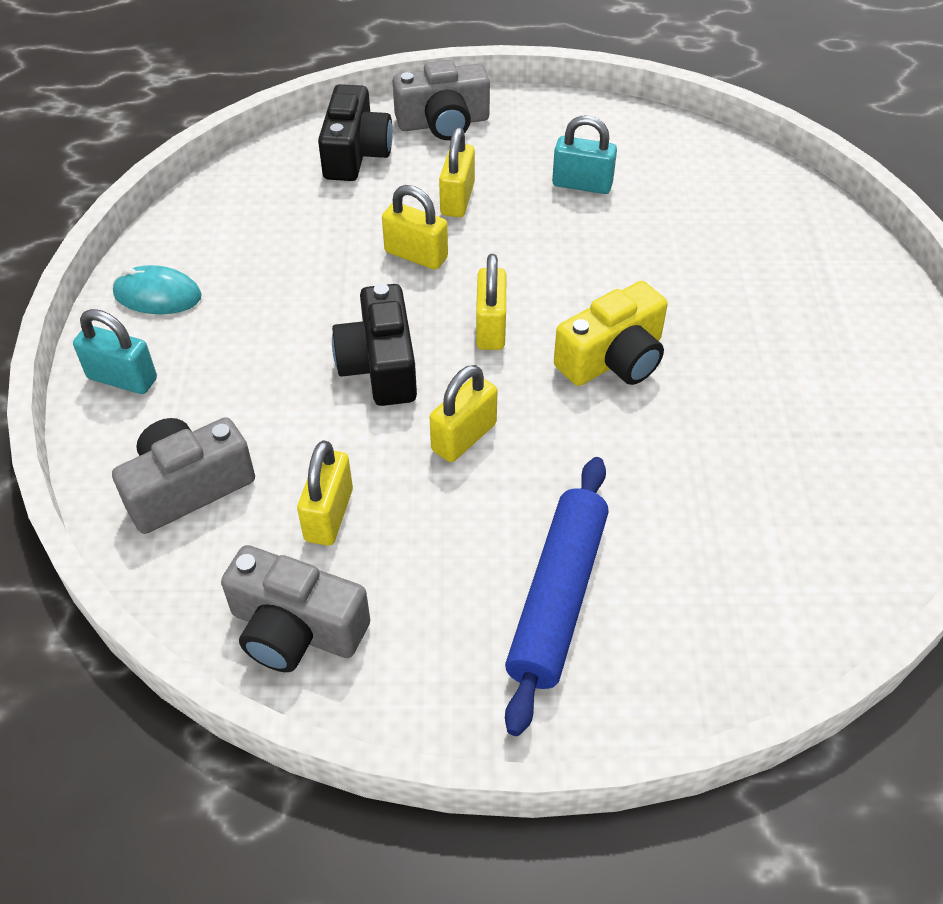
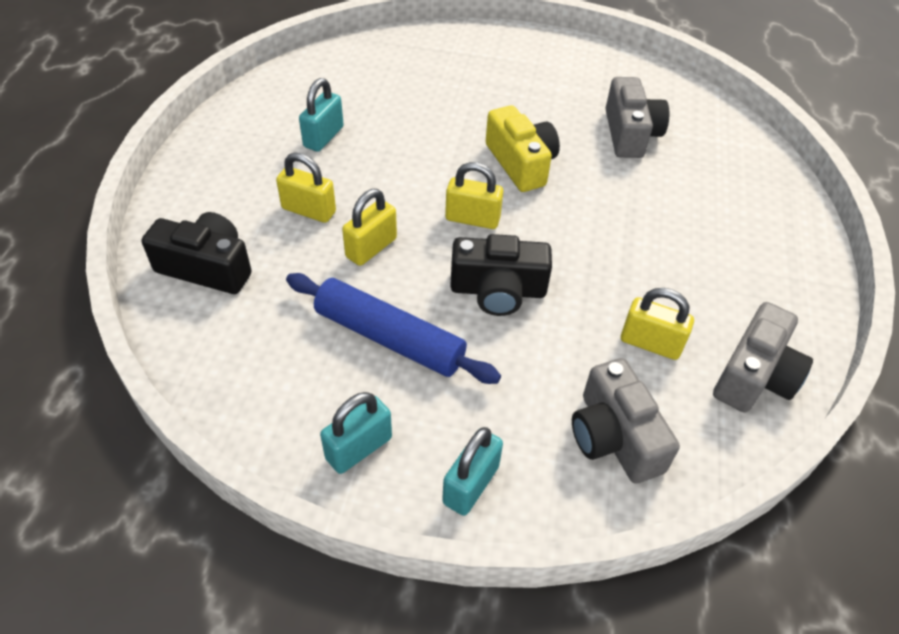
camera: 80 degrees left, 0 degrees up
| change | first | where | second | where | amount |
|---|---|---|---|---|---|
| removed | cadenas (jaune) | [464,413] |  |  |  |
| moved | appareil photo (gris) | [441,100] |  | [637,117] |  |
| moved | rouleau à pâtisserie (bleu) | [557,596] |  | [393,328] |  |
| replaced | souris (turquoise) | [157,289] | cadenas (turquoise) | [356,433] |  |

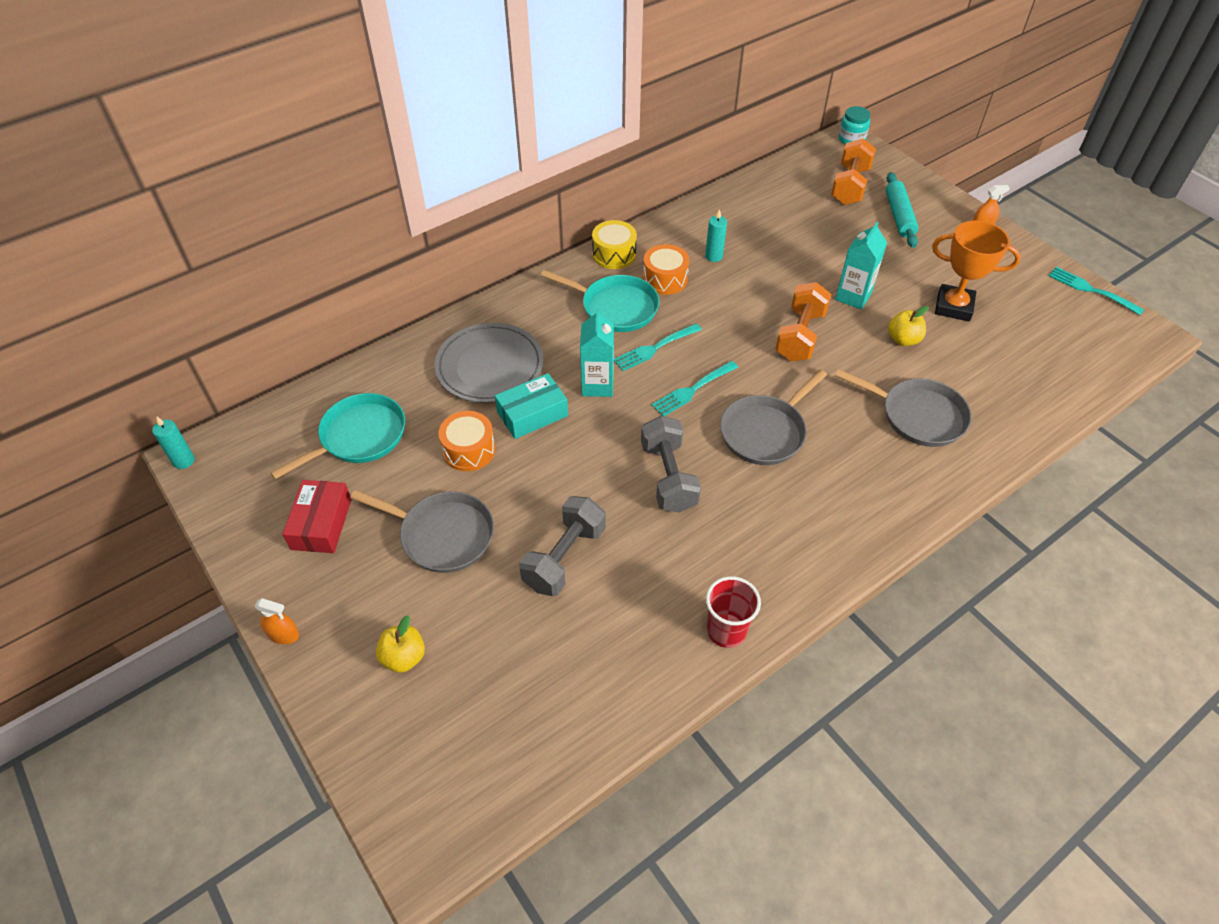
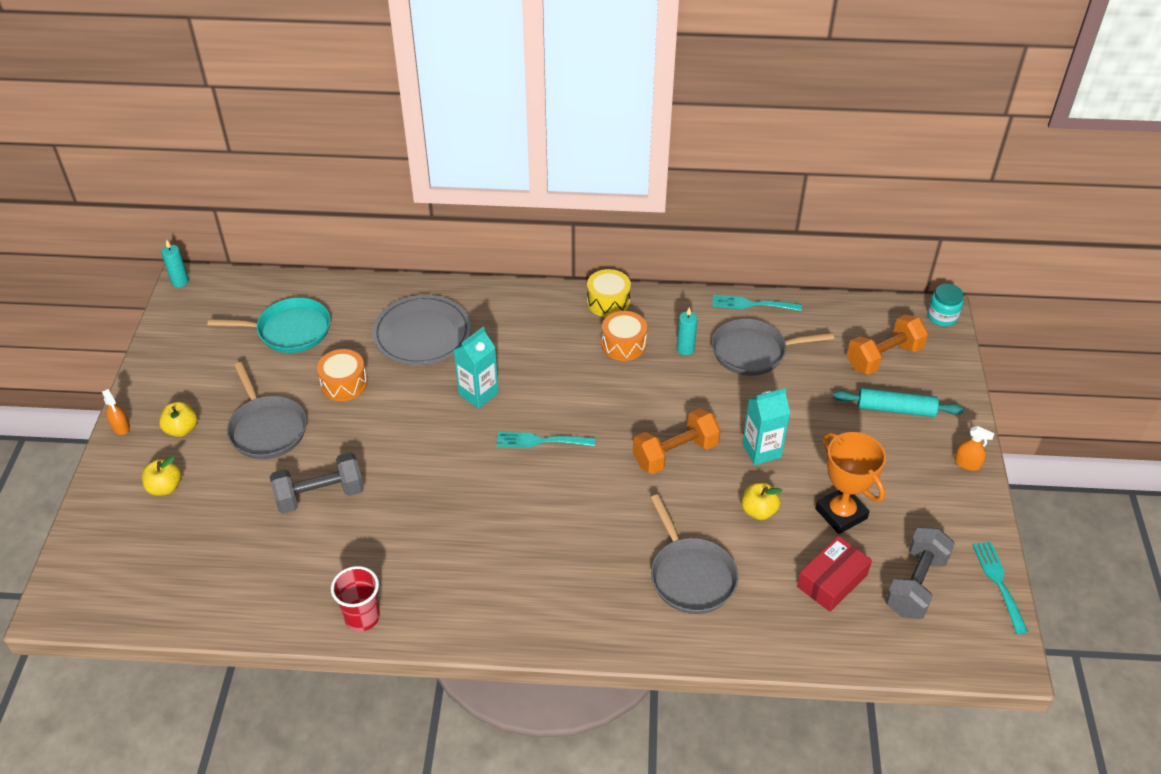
camera: 40 degrees right, 5 degrees down
| change | first | where | second | where | amount |
|---|---|---|---|---|---|
| removed | boîte (turquoise) | [531,406] |  |  |  |
| removed | poêle (turquoise) | [600,301] |  |  |  |
| added |  |  | pomme (jaune) | [178,419] |  |
| moved | boîte (rouge) | [317,516] |  | [834,574] |  |
| moved | fourchette (turquoise) | [658,347] |  | [757,303] |  |
| moved | haltère (gris) | [671,464] |  | [920,573] |  |
| moved | poêle (gris) | [773,417] |  | [773,347] |  |
| turned | rouleau à pâtisserie (turquoise) | [902,210] |  | [898,402] | 60 degrees clockwise |

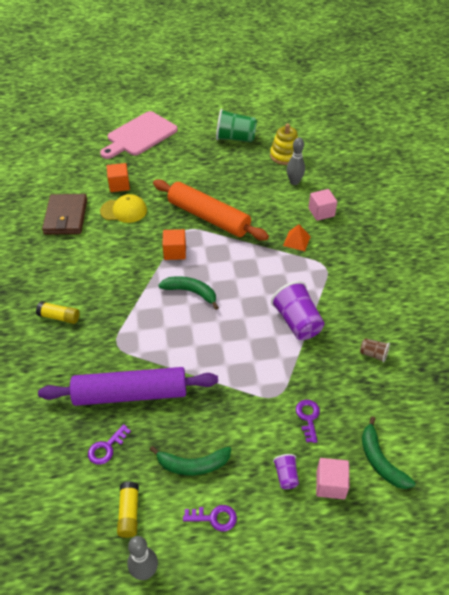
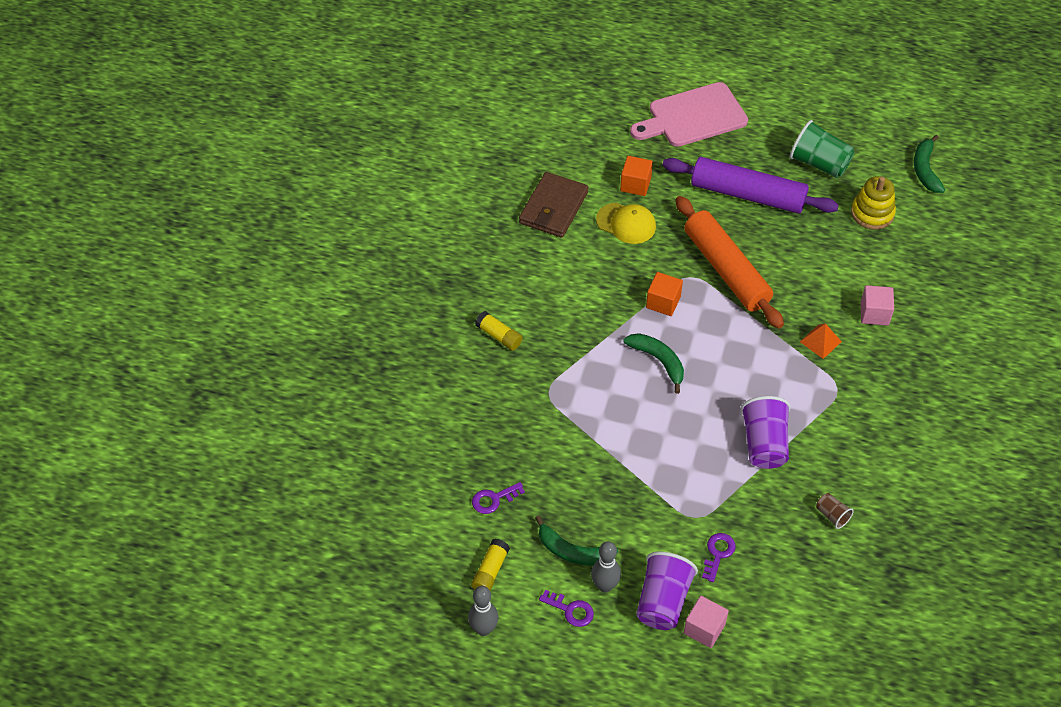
camera: 25 degrees right, 5 degrees up
| change | first | where | second | where | amount |
|---|---|---|---|---|---|
| moved | rouleau à pâtisserie (violet) | [128,386] |  | [750,185] |  |
| moved | quille (gris) | [296,161] |  | [606,567] |  |
| moved | banane (vert) | [388,452] |  | [929,164] |  |
| resized | gobelet (violet) | [286,471] |  | [667,590] | x2.01 |

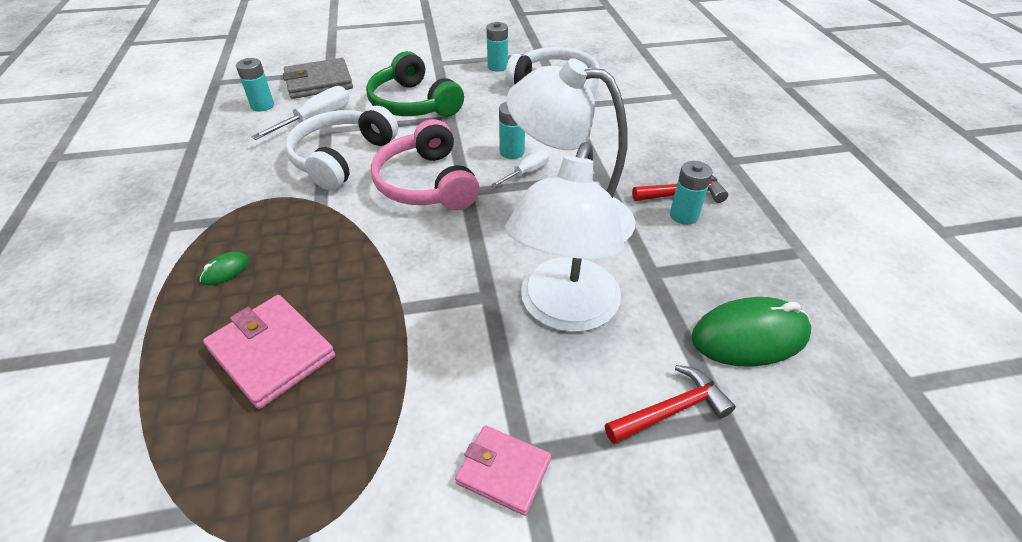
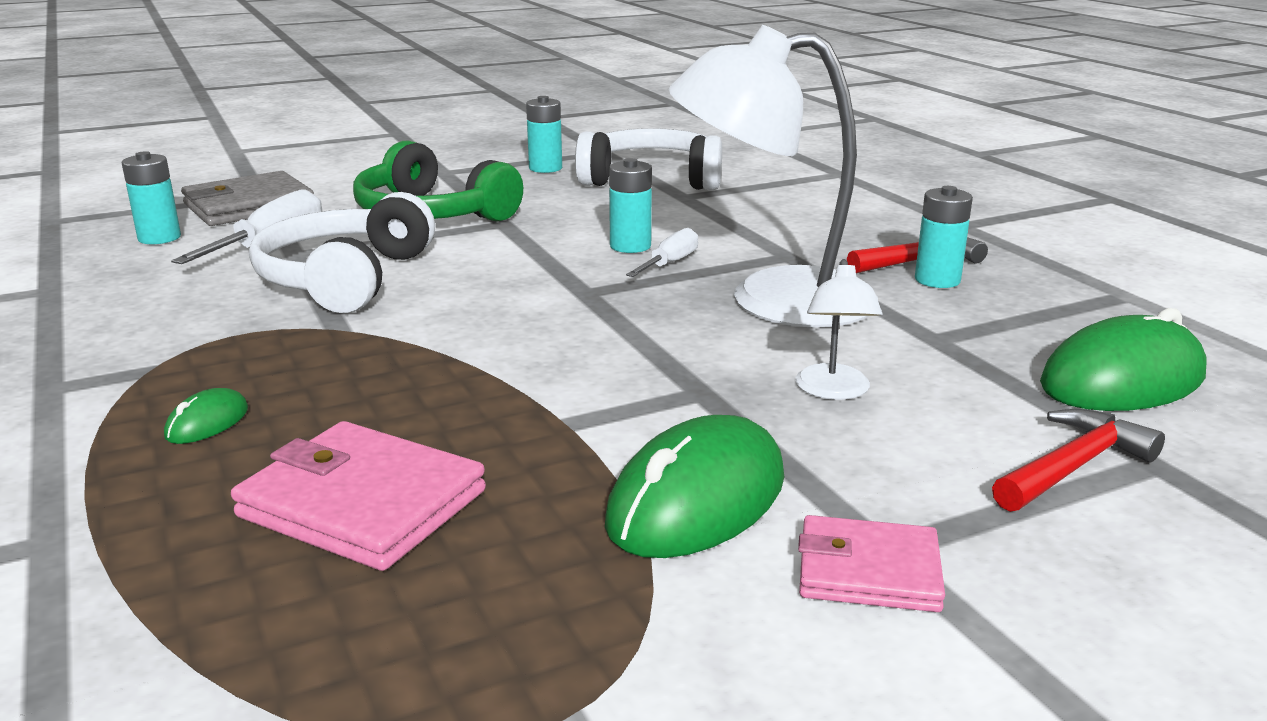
camera: 15 degrees left, 20 degrees down
| change | first | where | second | where | amount |
|---|---|---|---|---|---|
| removed | casque audio (rose) | [425,164] |  |  |  |
| added |  |  | souris (vert) | [694,486] |  |
| resized | lampe (blanc) | [564,237] |  | [839,329] | x0.44 |

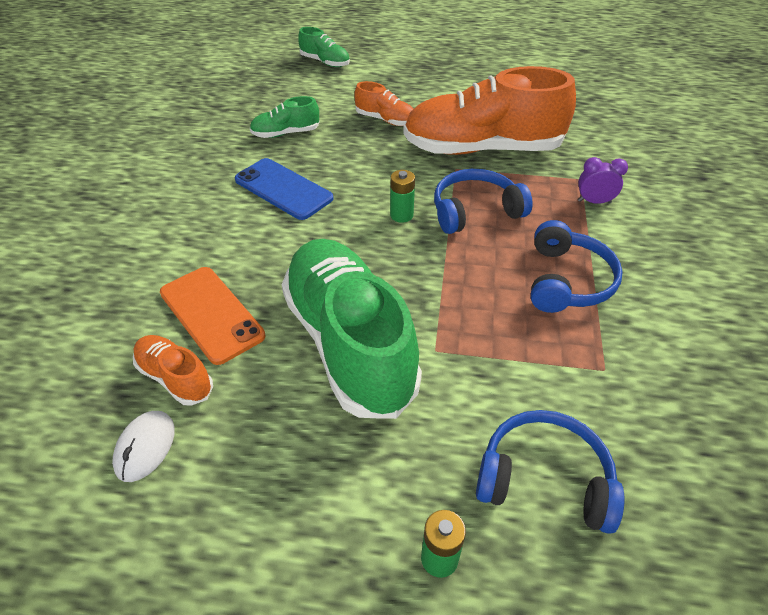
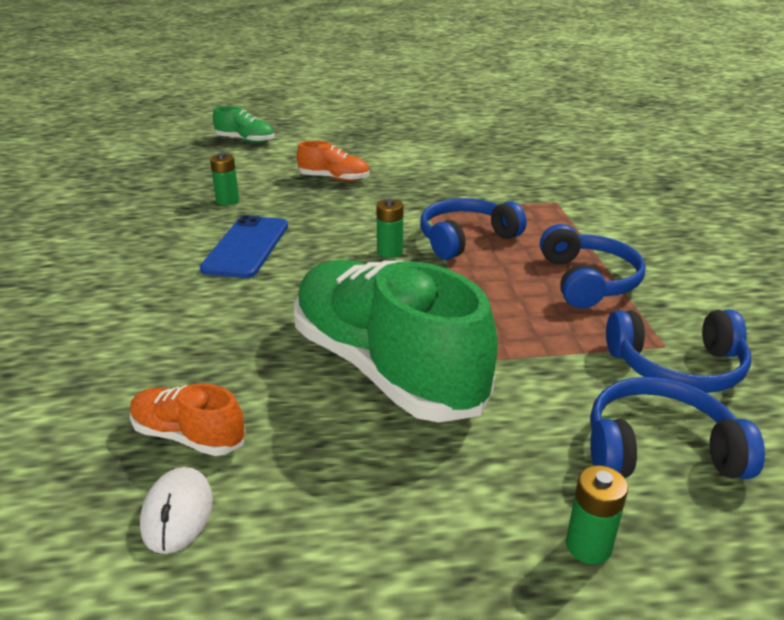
camera: 15 degrees left, 15 degrees down
| change | first | where | second | where | amount |
|---|---|---|---|---|---|
| removed | téléphone (orange) | [212,316] |  |  |  |
| removed | chaussure (orange) | [489,110] |  |  |  |
| removed | réveil (violet) | [603,180] |  |  |  |
| added |  |  | casque audio (bleu) | [678,351] |  |
| replaced | chaussure (vert) | [285,117] | pile (vert) | [224,179] |  |
| turned | téléphone (bleu) | [284,189] |  | [244,246] | 75 degrees clockwise |

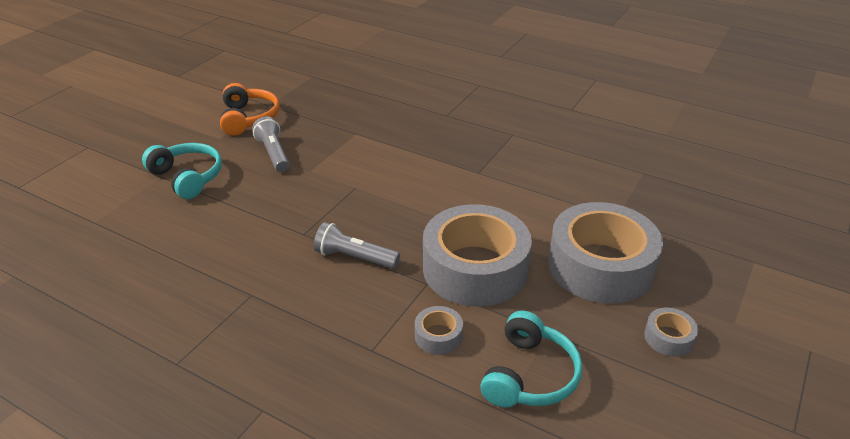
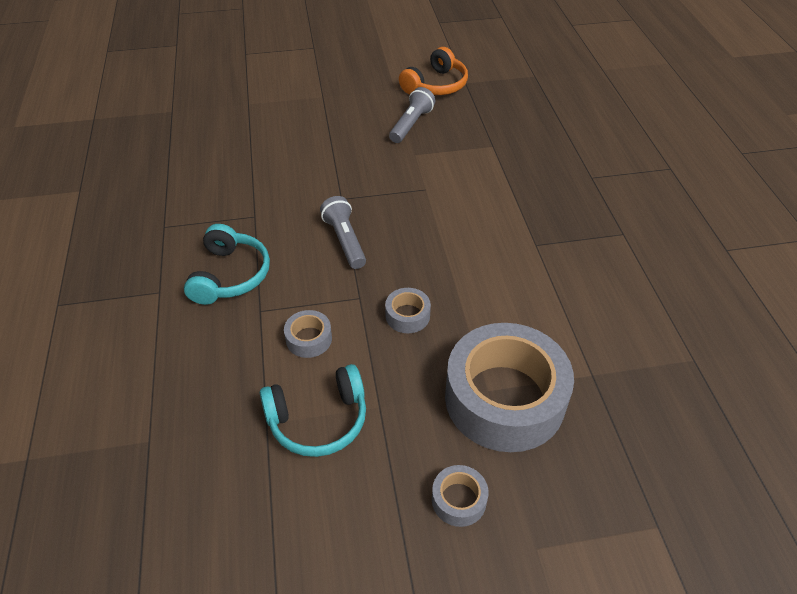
camera: 50 degrees right, 10 degrees up
| change | first | where | second | where | amount |
|---|---|---|---|---|---|
| moved | casque audio (turquoise) | [182,171] |  | [227,264] |  |
| resized | ruban adhésif (gris) | [477,255] |  | [408,310] | x0.41 |

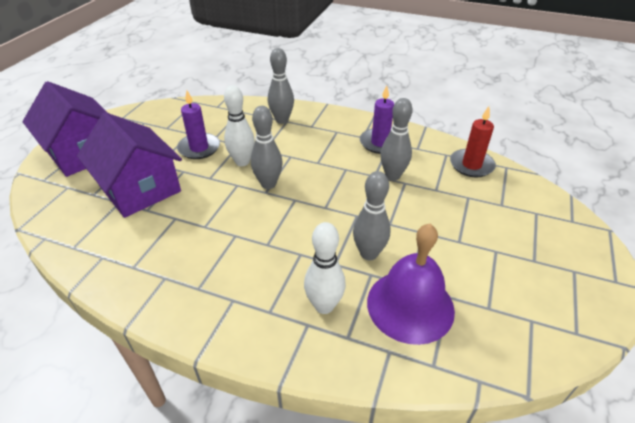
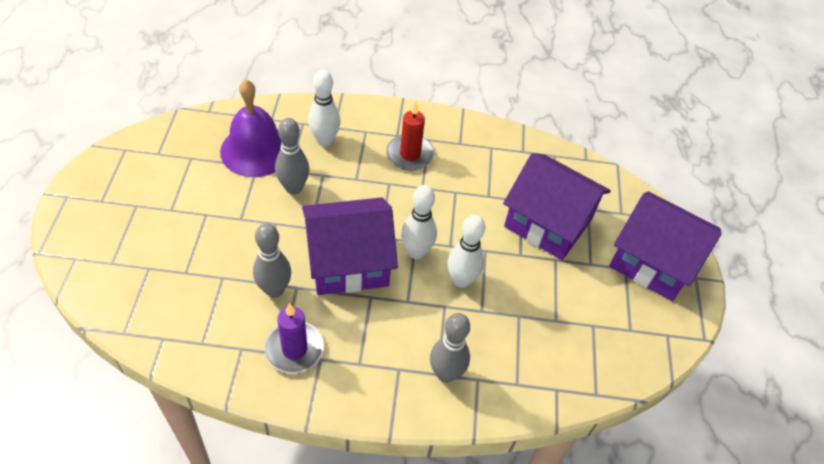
camera: 160 degrees right, 10 degrees up
| change | first | where | second | where | amount |
|---|---|---|---|---|---|
| removed | bougie (violet) | [198,125] |  |  |  |
| added |  |  | maison (violet) | [350,246] |  |
| moved | bougie (rouge) | [473,141] |  | [411,135] |  |
| recoloured | quille (gris) | [267,147] | quille (blanc) | [419,222] |  |

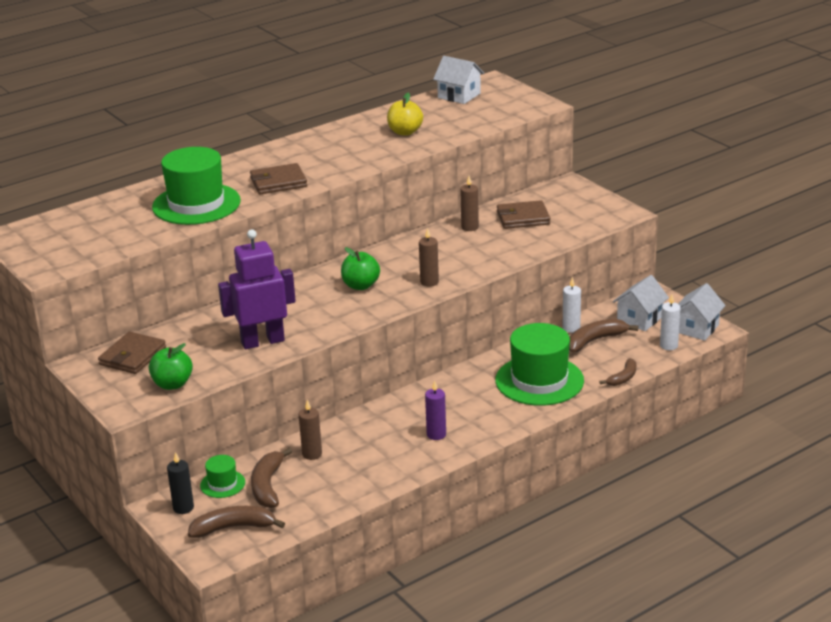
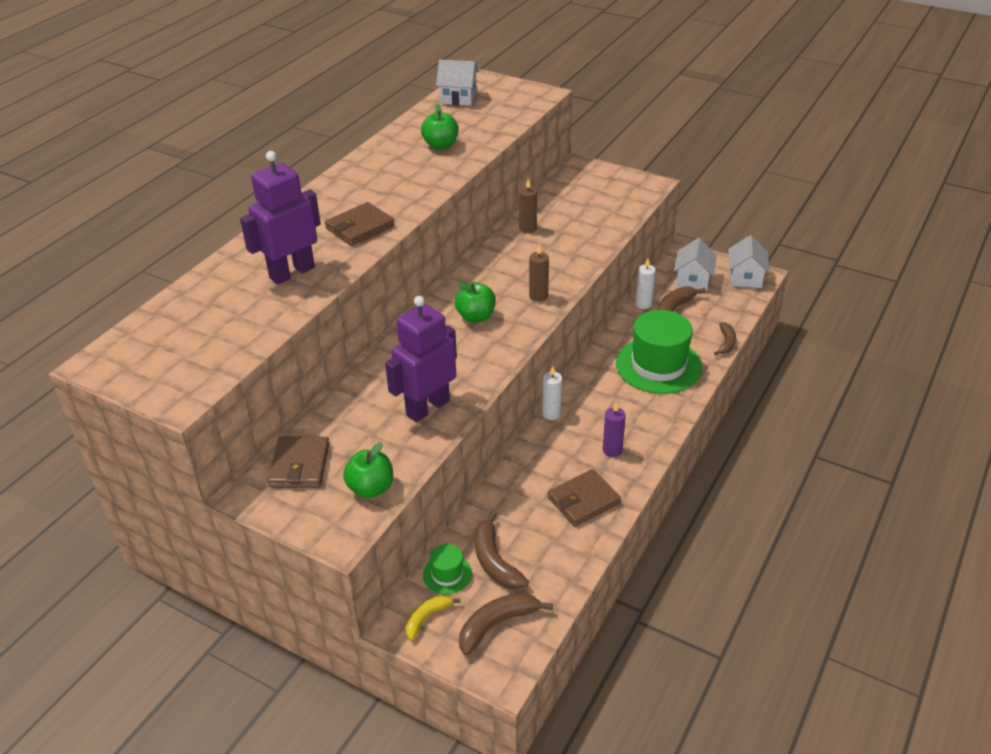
camera: 25 degrees left, 10 degrees up
| change | first | where | second | where | amount |
|---|---|---|---|---|---|
| removed | bougie (marron) | [310,430] |  |  |  |
| moved | portefeuille (marron) | [523,214] |  | [584,497] |  |
| moved | bougie (blanc) | [670,322] |  | [552,393] |  |
| replaced | chapeau (vert) | [196,186] | robot (violet) | [280,218] |  |
| replaced | bougie (noir) | [180,483] | banane (jaune) | [432,617] |  |
| recoloured | pomme (jaune) | [405,114] | pomme (vert) | [440,127] |  |

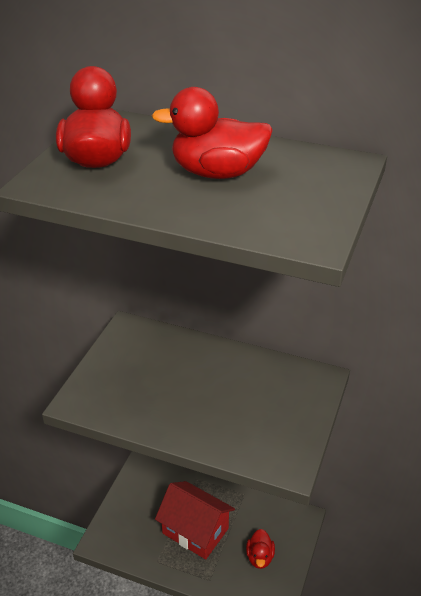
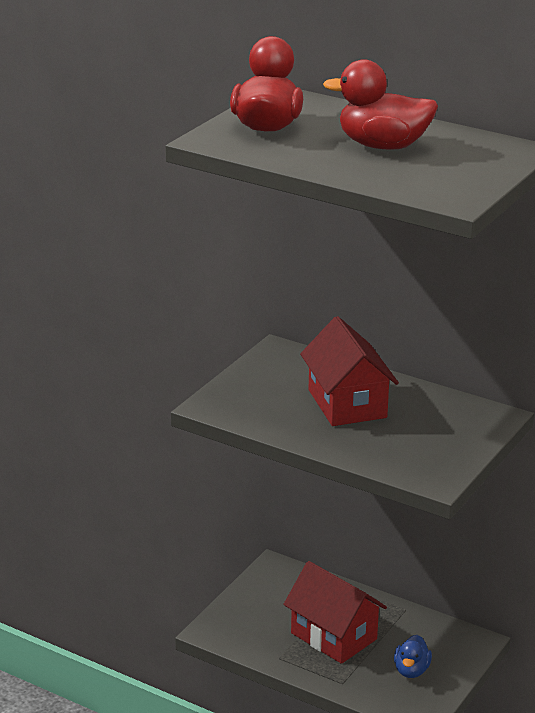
camera: 10 degrees right, 10 degrees down
| change | first | where | second | where | amount |
|---|---|---|---|---|---|
| added |  |  | maison (rouge) | [349,371] |  |
| recoloured | canard (rouge) | [260,549] | canard (bleu) | [413,656] |  |

